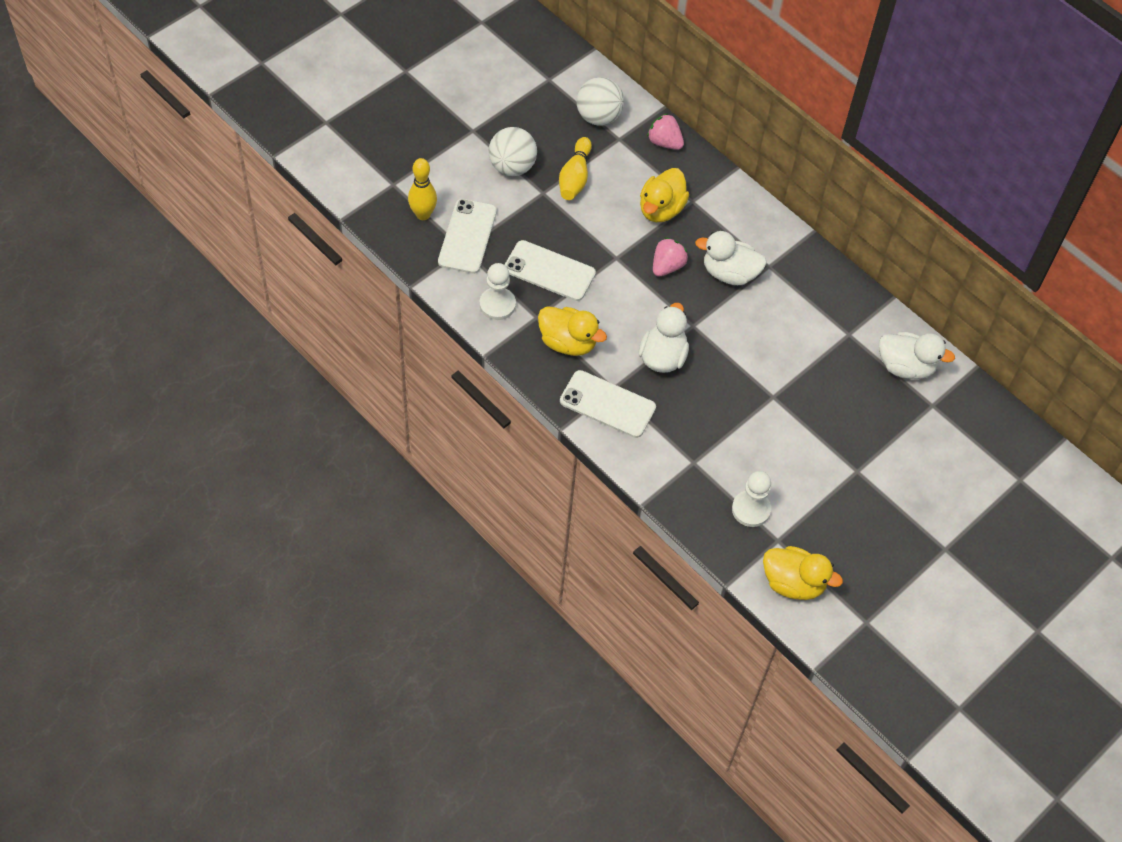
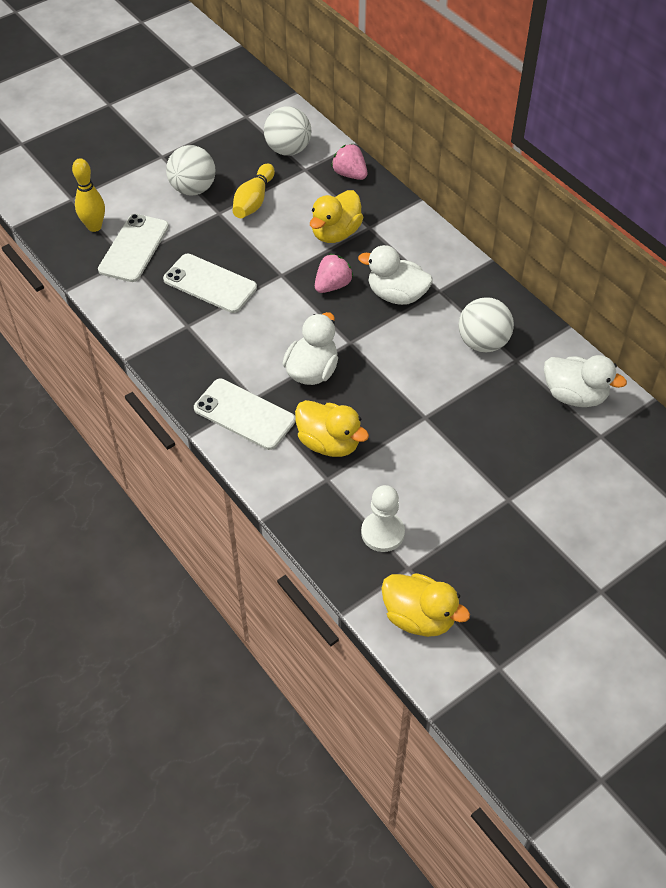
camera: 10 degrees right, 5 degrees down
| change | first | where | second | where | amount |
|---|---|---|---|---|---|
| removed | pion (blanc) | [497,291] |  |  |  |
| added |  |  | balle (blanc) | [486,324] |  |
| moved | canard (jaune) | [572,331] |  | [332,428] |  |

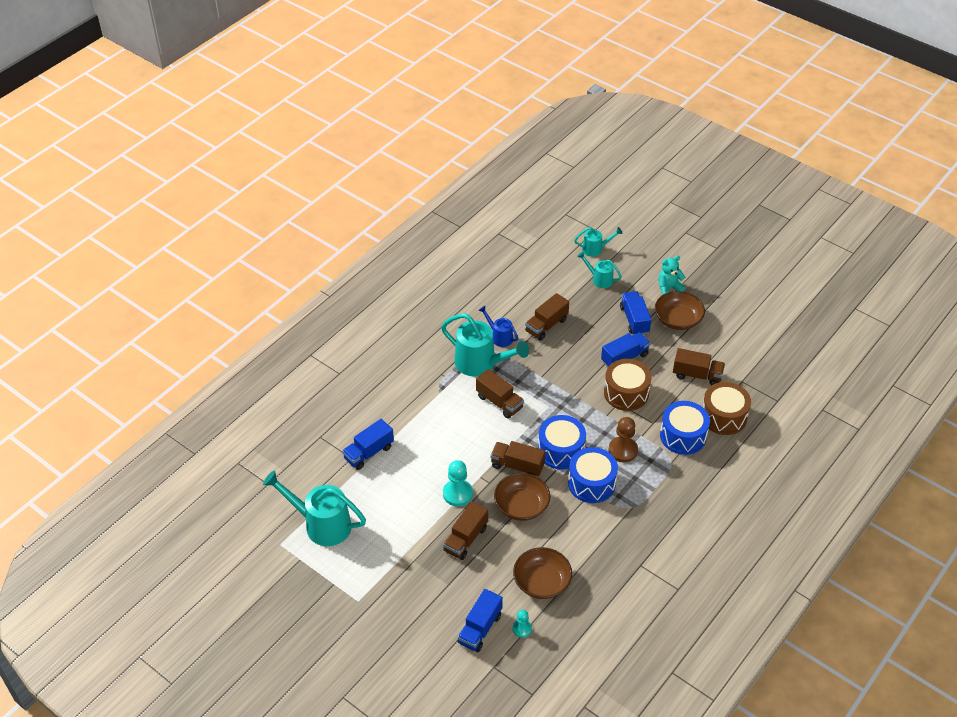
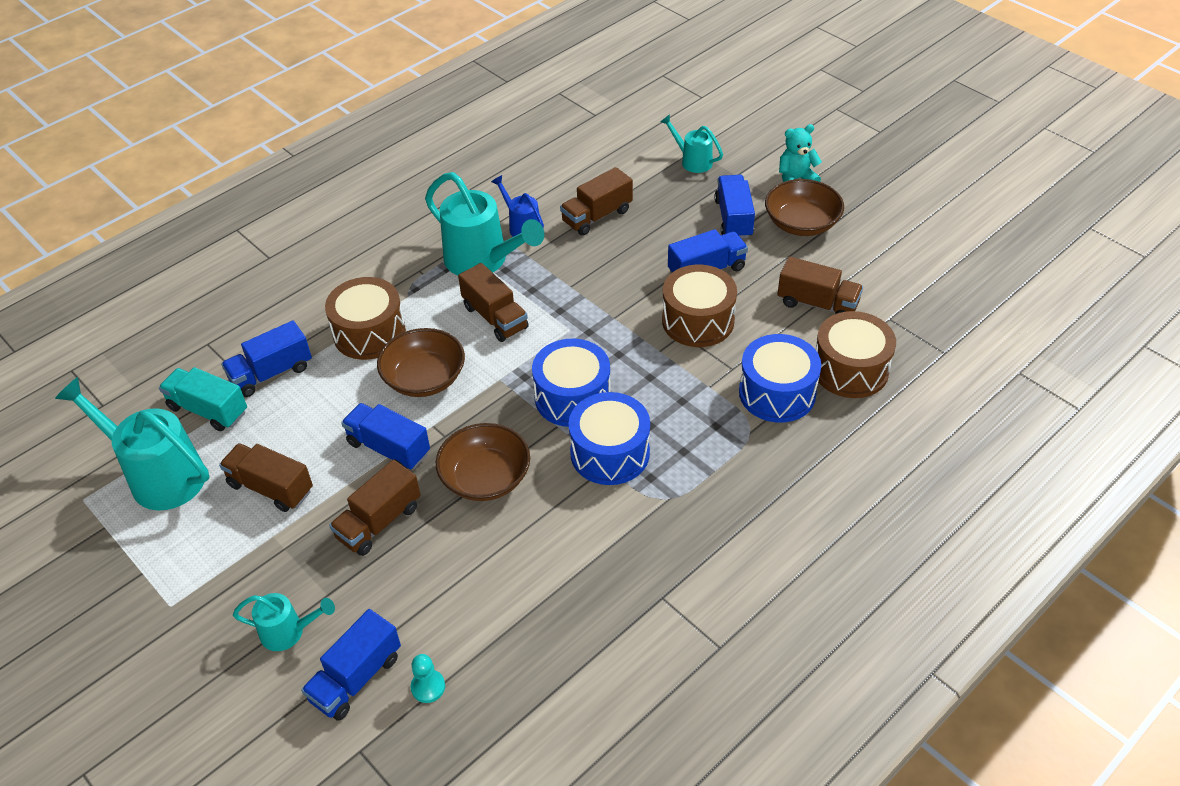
camera: 10 degrees right, 0 degrees up
| change | first | where | second | where | amount |
|---|---|---|---|---|---|
| removed | pion (marron) | [623,439] |  |  |  |
| added |  |  | camion (turquoise) | [203,399] |  |
| added |  |  | tambour (marron) | [365,318] |  |
| moved | camion (marron) | [518,458] |  | [266,477] |  |
| moved | bol (marron) | [542,573] |  | [421,362] |  |
| moved | arrosoir (turquoise) | [598,242] |  | [284,622] |  |
| replaced | pion (turquoise) | [458,483] | camion (bleu) | [385,436] |  |

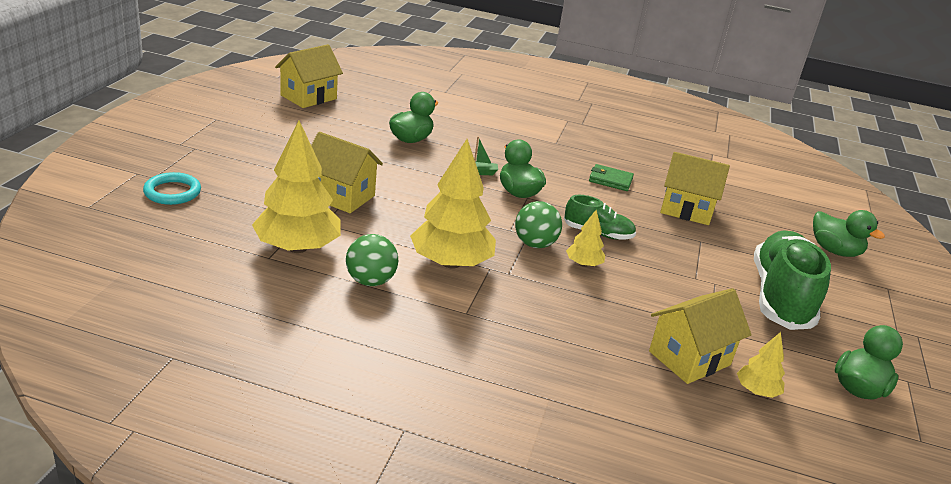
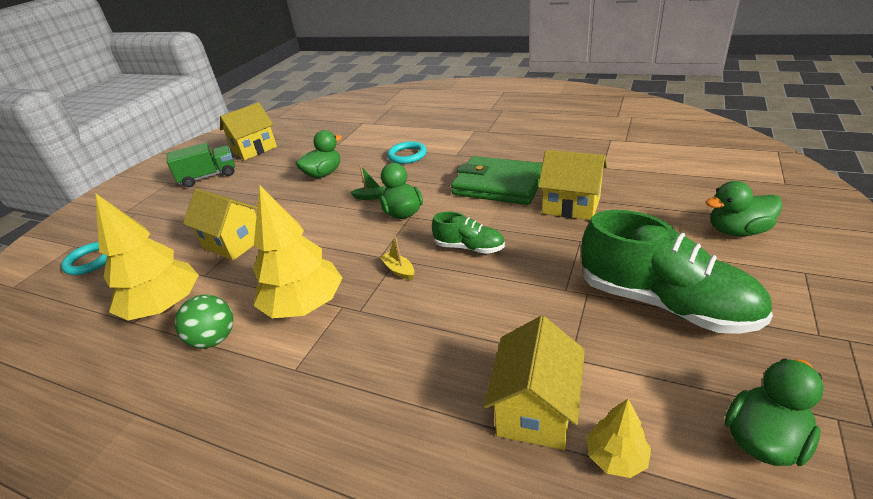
camera: 15 degrees right, 5 degrees up
| change | first | where | second | where | amount |
|---|---|---|---|---|---|
| removed | arbre (jaune) | [585,238] |  |  |  |
| added |  |  | camion (vert) | [201,165] |  |
| added |  |  | anneau (turquoise) | [407,152] |  |
| replaced | balle (vert) | [538,224] | bateau (jaune) | [397,258] |  |
| turned | maison (jaune) | [700,336] |  | [534,383] | 45 degrees counterclockwise |
| turned | chaussure (vert) | [792,280] |  | [677,272] | 105 degrees clockwise |
| turned | canard (vert) | [849,233] |  | [744,208] | 120 degrees clockwise |
| resized | portefeuille (vert) | [611,177] |  | [496,180] | x2.06 |

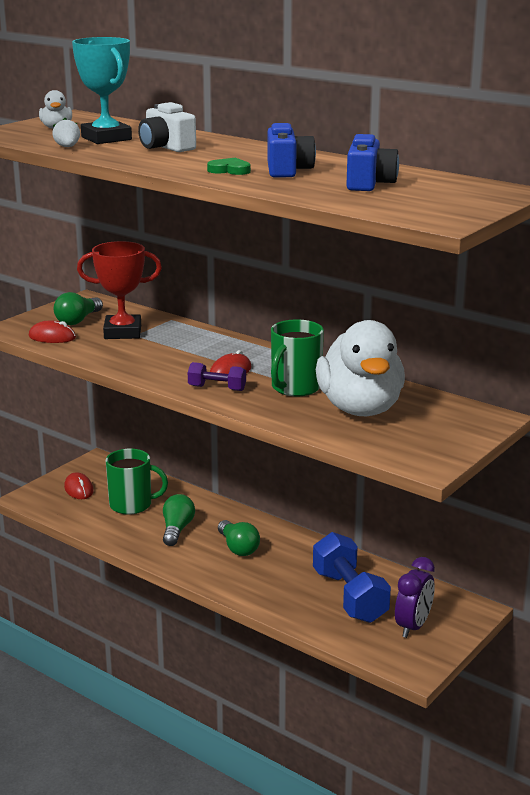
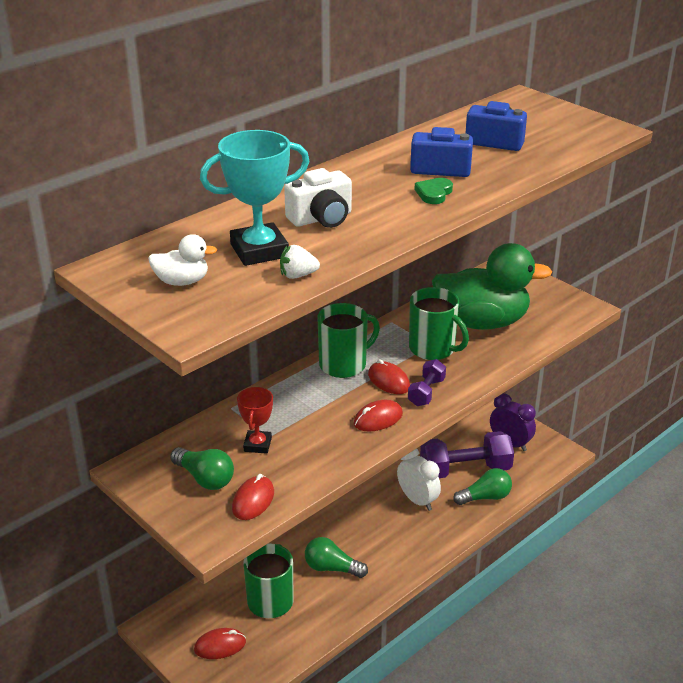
camera: 80 degrees left, 10 degrees up
| change | first | where | second | where | amount |
|---|---|---|---|---|---|
| added |  |  | tasse (vert) | [348,340] |  |
| added |  |  | souris (rouge) | [378,416] |  |
| added |  |  | réveil (blanc) | [419,480] |  |
| moved | ampoule (vert) | [239,538] |  | [482,486] |  |
| recoloured | haltère (bleu) | [352,577] | haltère (violet) | [467,454] |  |
| recoloured | canard (blanc) | [360,368] | canard (vert) | [492,286] |  |
| resized | trophée (rouge) | [119,290] |  | [255,420] | x0.59 |

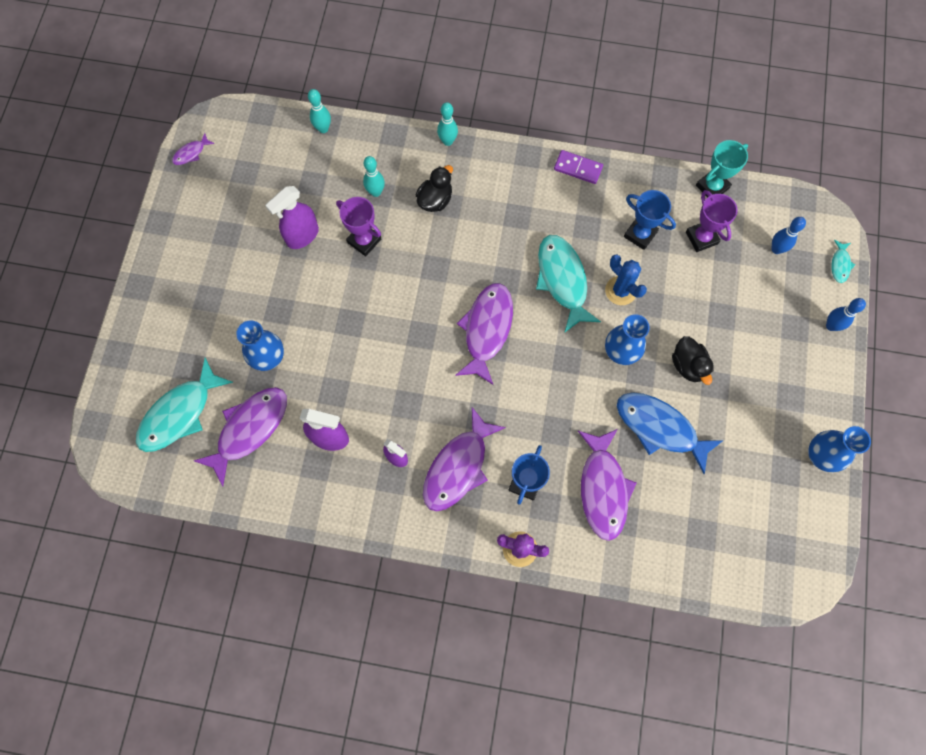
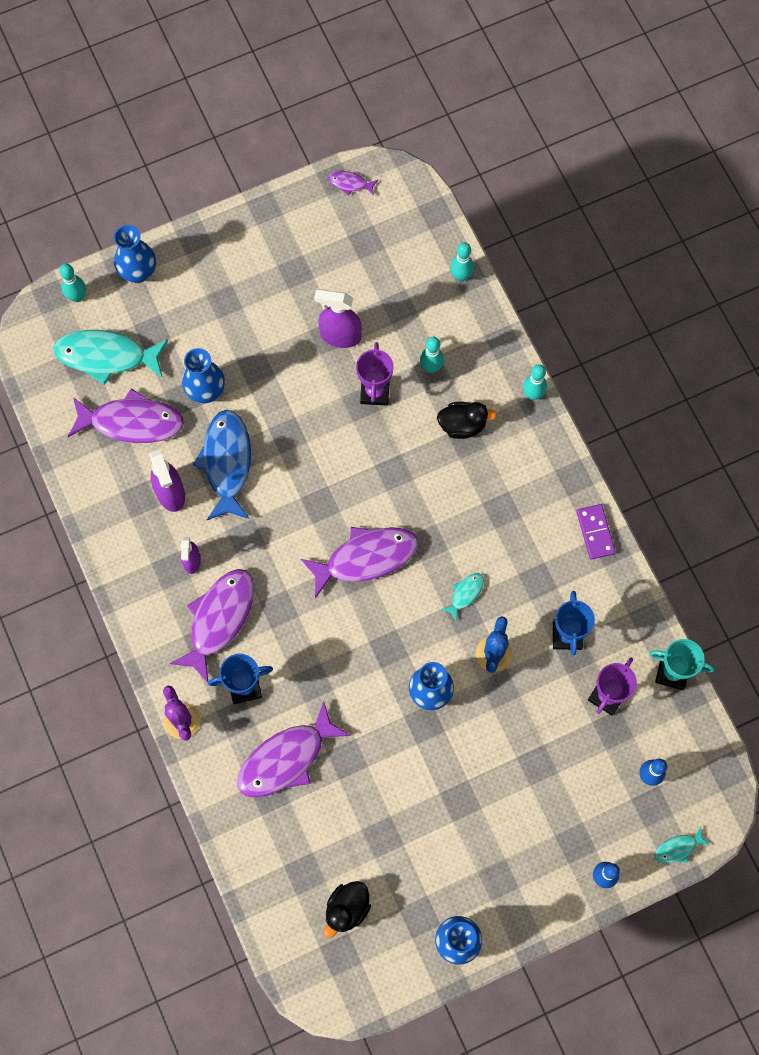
camera: 55 degrees right, 0 degrees up
| change | first | where | second | where | amount |
|---|---|---|---|---|---|
| added |  |  | quille (turquoise) | [72,283] |  |
| added |  |  | vase (bleu) | [135,254] |  |
| moved | poisson (bleu) | [670,433] |  | [222,465] |  |
| moved | canard (noir) | [693,360] |  | [347,909] |  |
| turned | poisson (violet) | [464,459] |  | [212,626] | 120 degrees clockwise |
| resized | poisson (turquoise) | [568,284] |  | [462,597] | x0.46 |

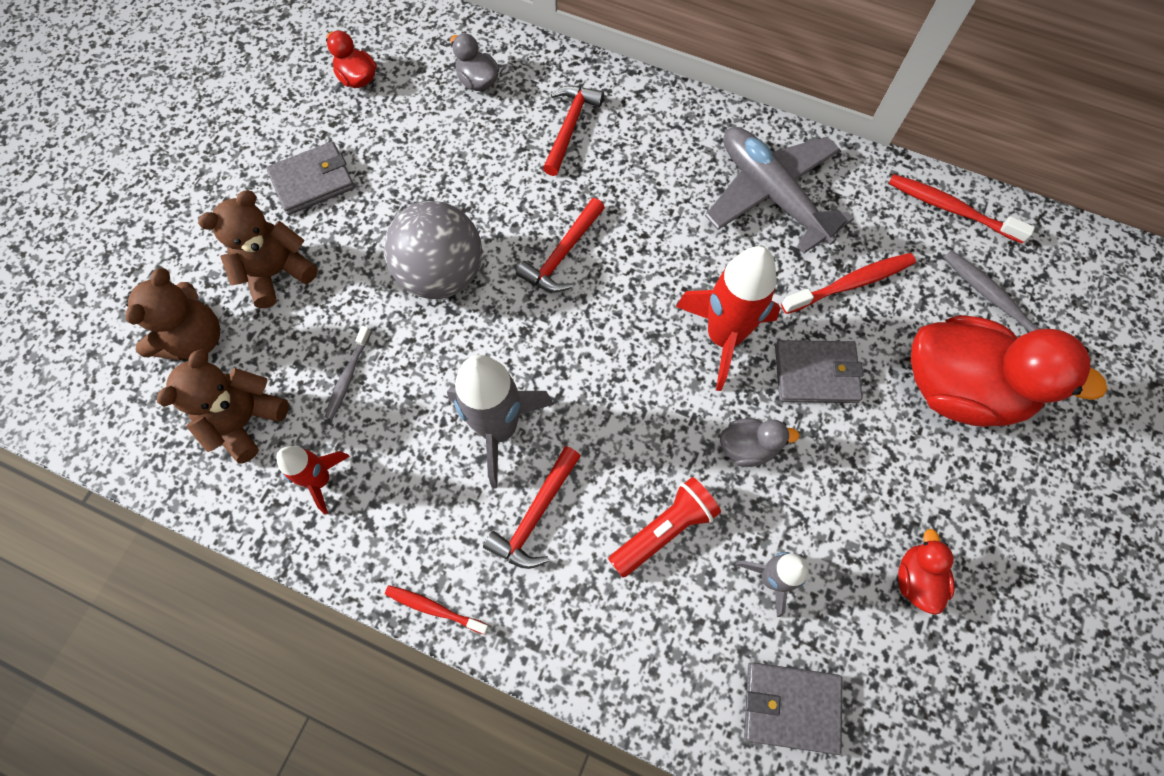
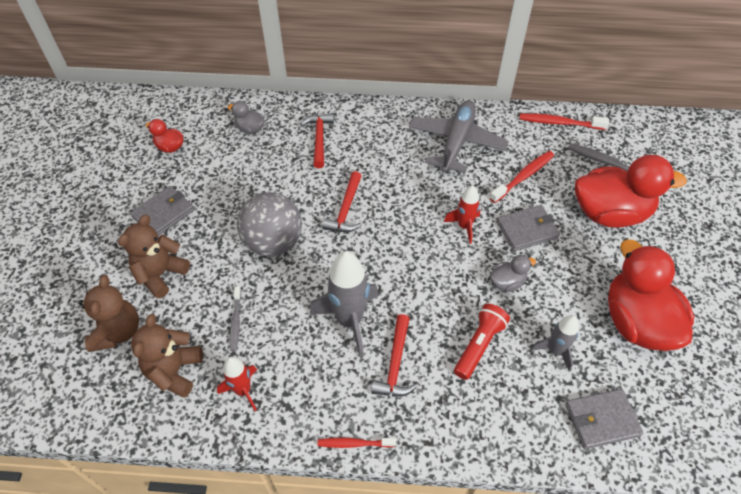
camera: 20 degrees left, 15 degrees down
| change | first | where | second | where | amount |
|---|---|---|---|---|---|
| turned | avion (gris) | [779,190] |  | [459,136] | 75 degrees clockwise |
| resized | fusée (rouge) | [728,318] |  | [462,214] | x0.58 |
| resized | canard (rouge) | [926,572] |  | [651,295] | x2.24 |

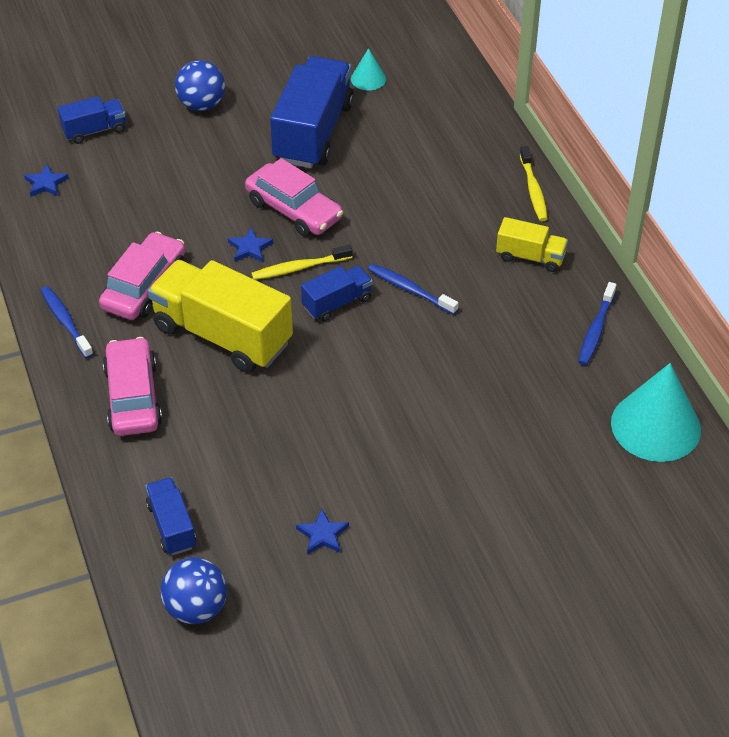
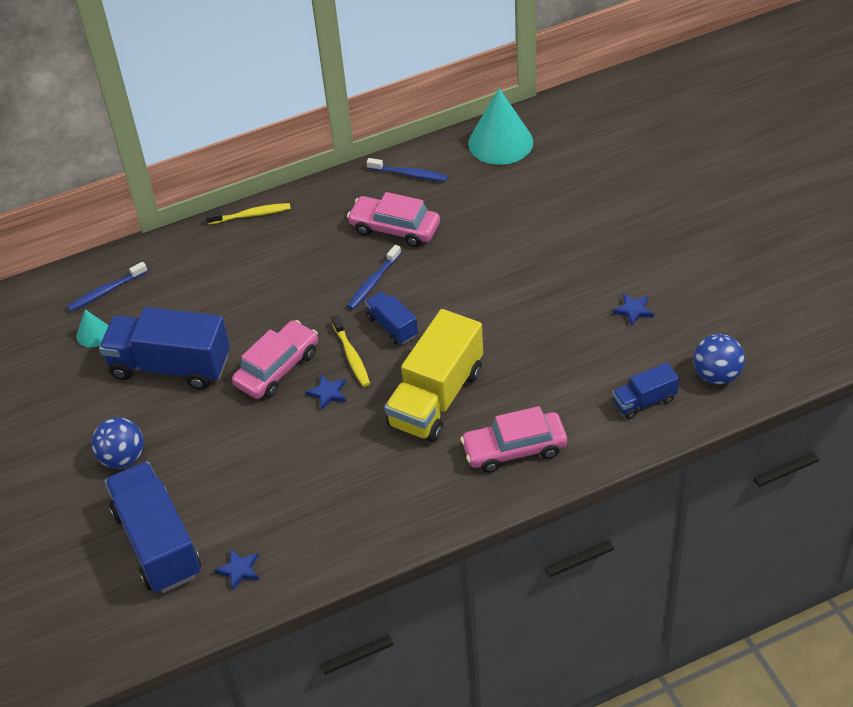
camera: 90 degrees left, 0 degrees up
| change | first | where | second | where | amount |
|---|---|---|---|---|---|
| removed | camion (jaune) | [532,244] |  |  |  |
| moved | brosse à dents (bleu) | [67,322] |  | [107,286] |  |
| moved | voiture (rose) | [142,276] |  | [393,219] |  |
| resized | camion (bleu) | [91,120] |  | [153,527] | x1.99 |

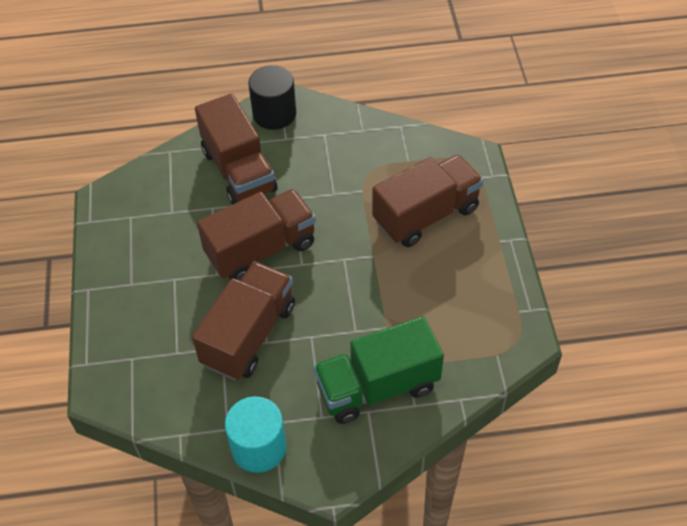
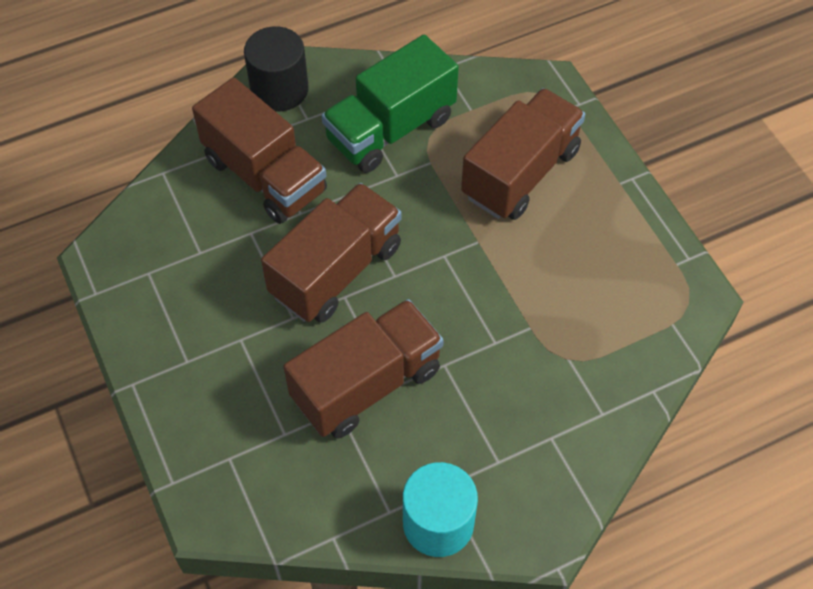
camera: 20 degrees left, 5 degrees up
| change | first | where | second | where | amount |
|---|---|---|---|---|---|
| moved | camion (vert) | [378,370] |  | [390,104] |  |
| turned | camion (marron) | [243,320] |  | [363,368] | 45 degrees clockwise |

